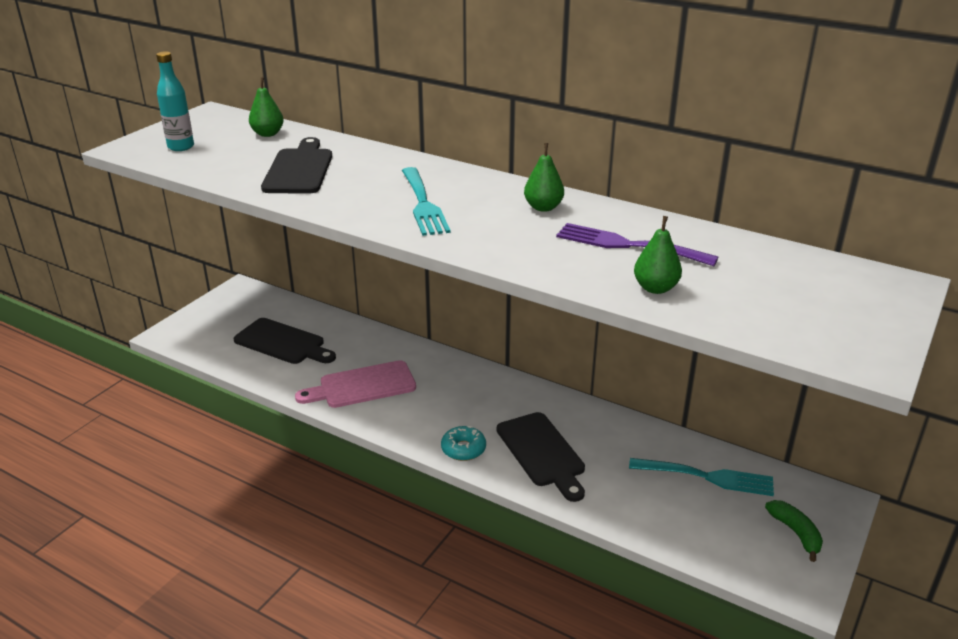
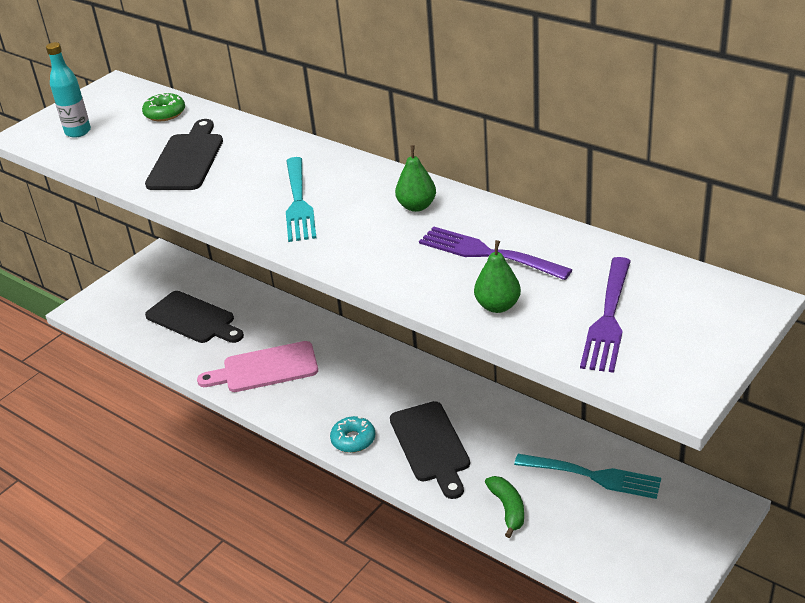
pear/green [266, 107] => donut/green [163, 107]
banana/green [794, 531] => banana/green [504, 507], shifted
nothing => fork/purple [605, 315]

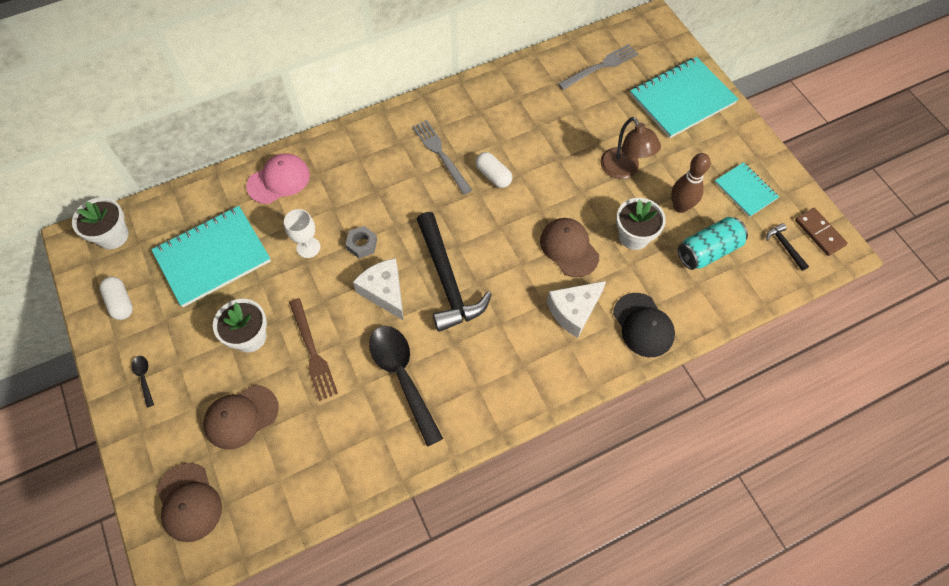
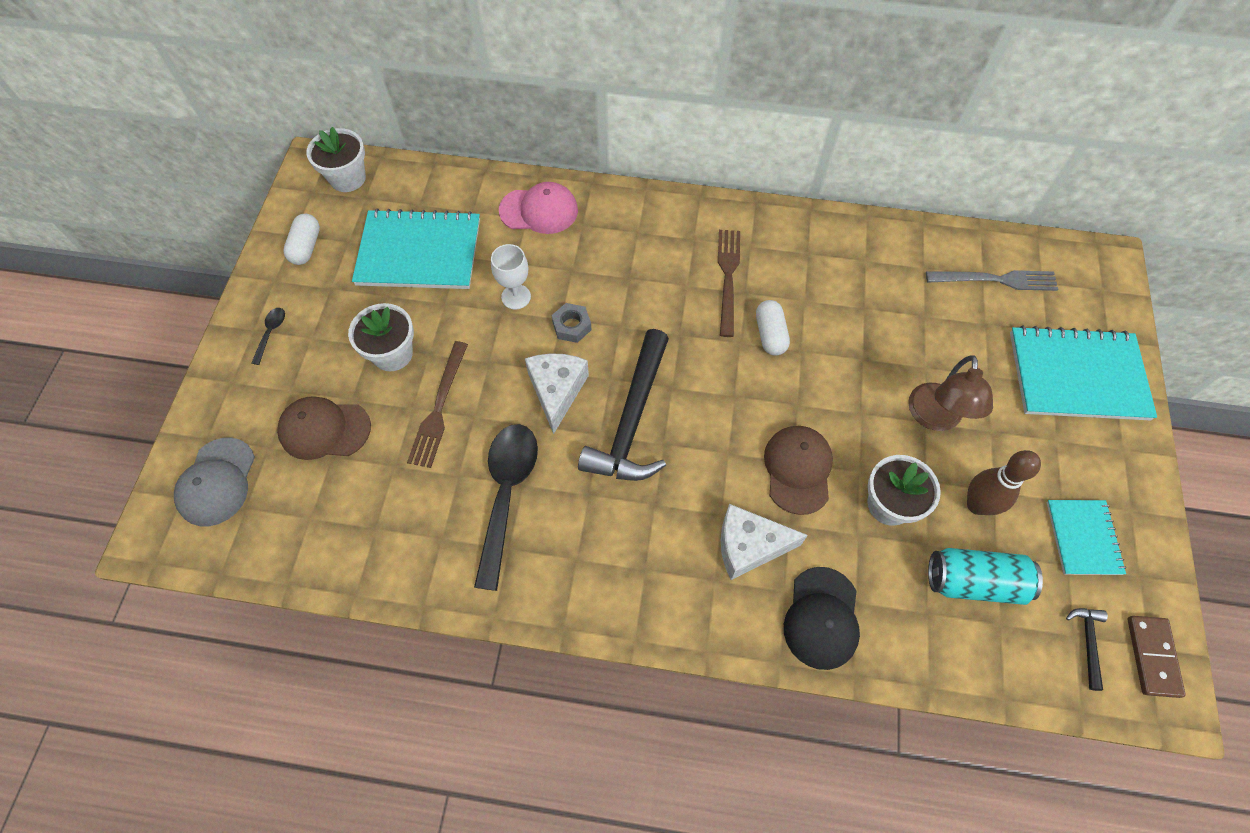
cap/brown [189, 502] => cap/grey [214, 482]
fork/grey [442, 157] => fork/brown [729, 283]

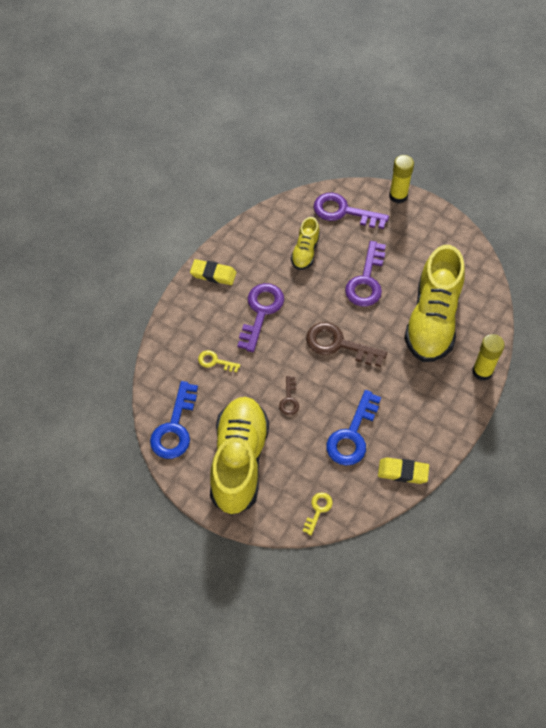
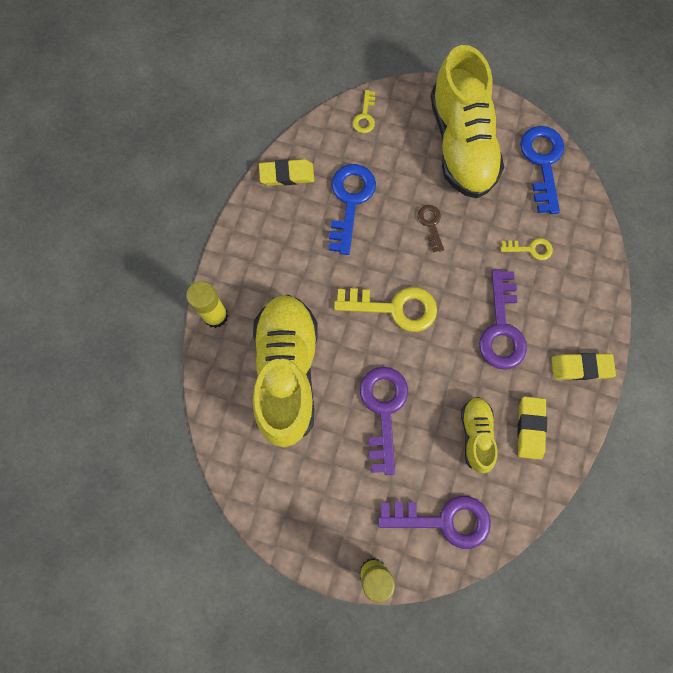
key/brown [346, 344] => key/yellow [385, 309]
nothing => eraser/yellow [532, 427]

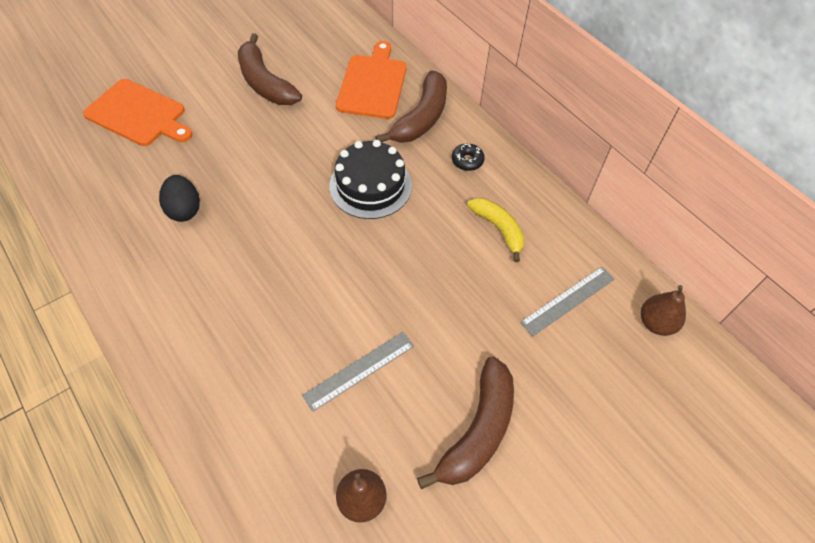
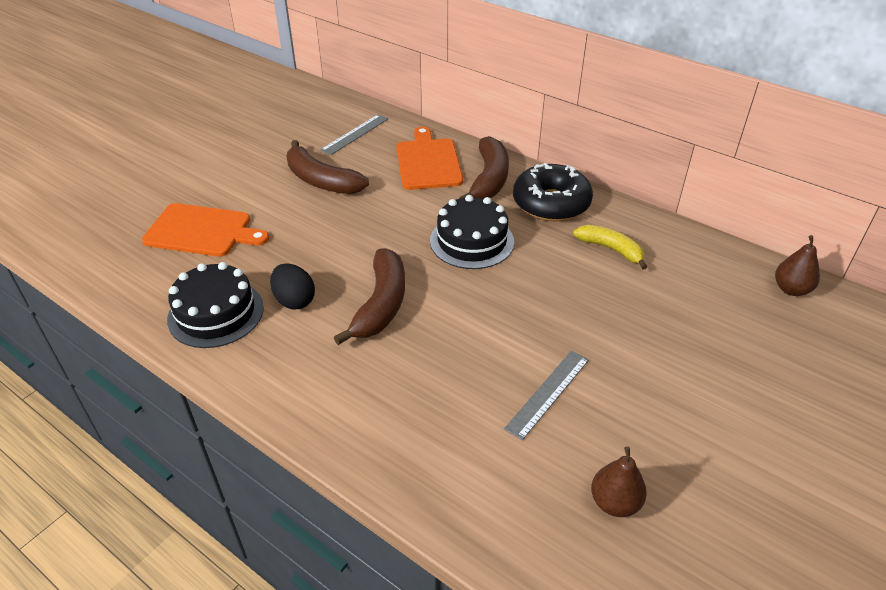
nothing => cake/black [215, 305]
ruler/grey [567, 301] => ruler/grey [354, 135], shifted
banana/brown [465, 422] => banana/brown [369, 296], shifted
donut/black [468, 157] => donut/black [553, 192], x2.42

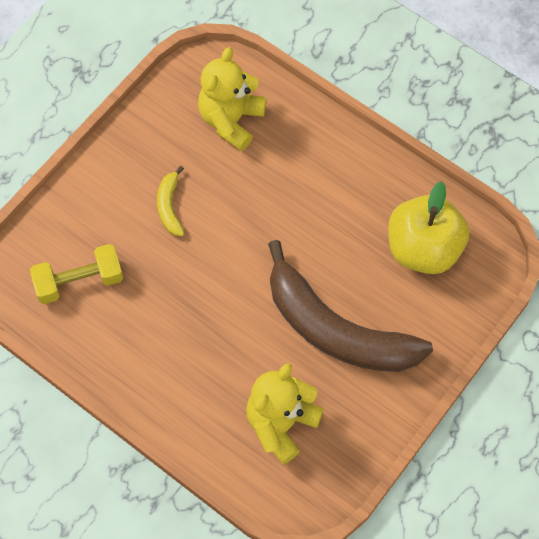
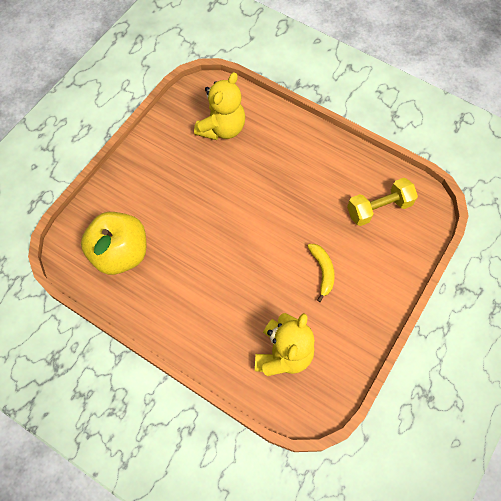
banana/brown [350, 306] => nothing

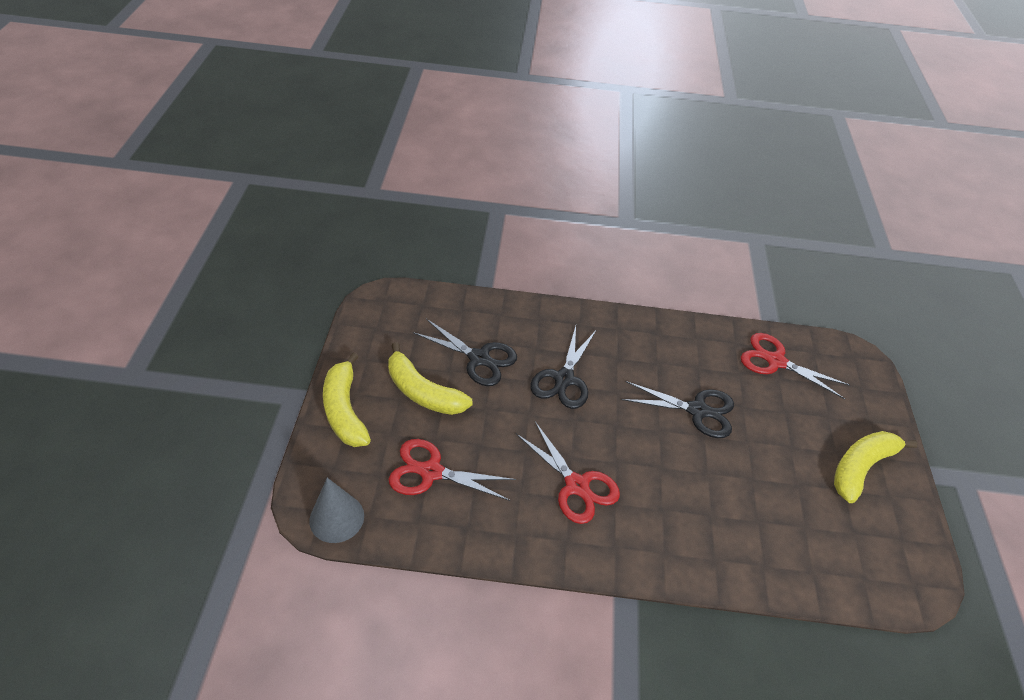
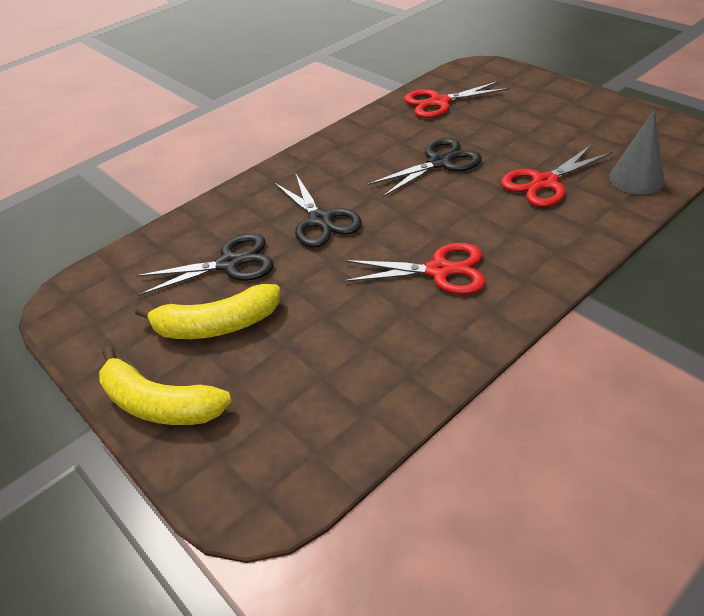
scissors/red [452, 470] => scissors/red [556, 175], shifted
cone/grey [336, 510] => cone/grey [637, 152], shifted
banana/yellow [876, 467] => nothing

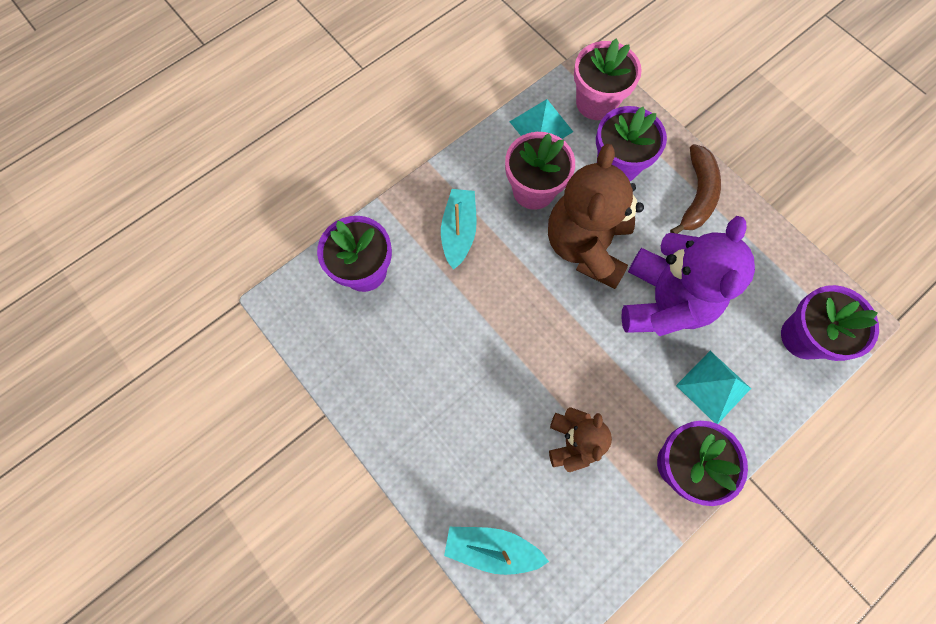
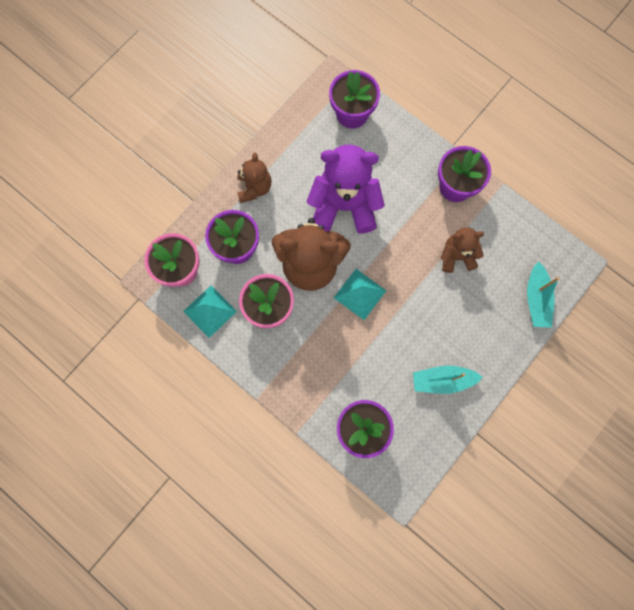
banana/brown [695, 189] => teddy bear/brown [254, 177]
pyramid/turquoise [713, 387] => pyramid/turquoise [360, 294], shifted
boat/turquoise [459, 229] => boat/turquoise [448, 380], shifted

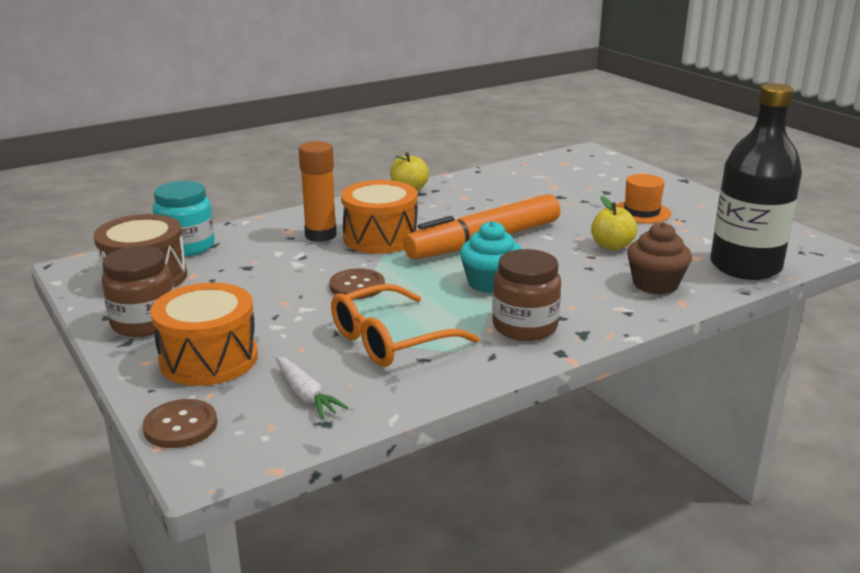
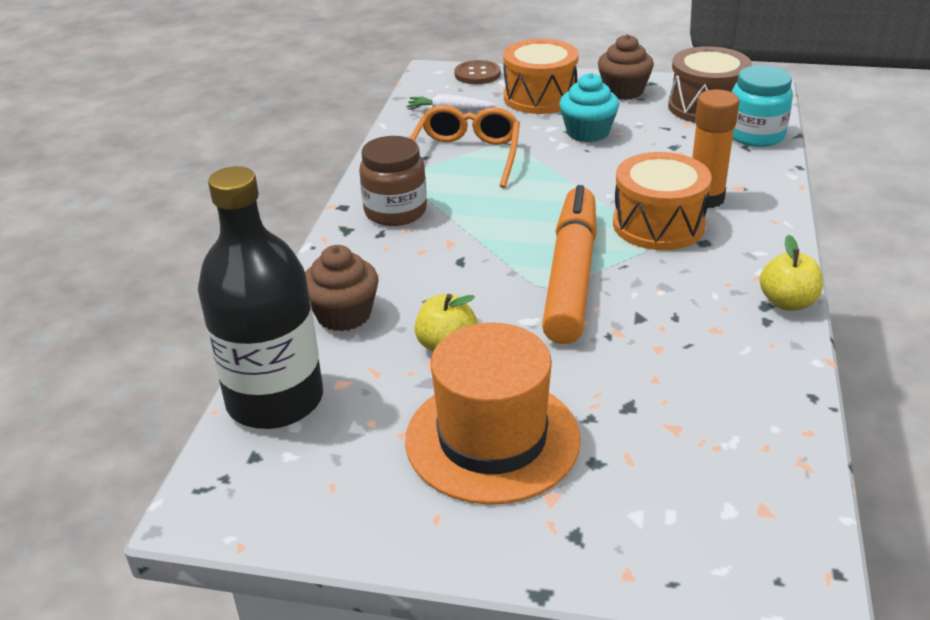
hat/orange [643, 198] => hat/orange [493, 414], x1.81
cupcake/turquoise [491, 257] => cupcake/turquoise [589, 107], shifted
jar/brown [138, 291] => cupcake/brown [626, 67]
button/brown [357, 283] => nothing

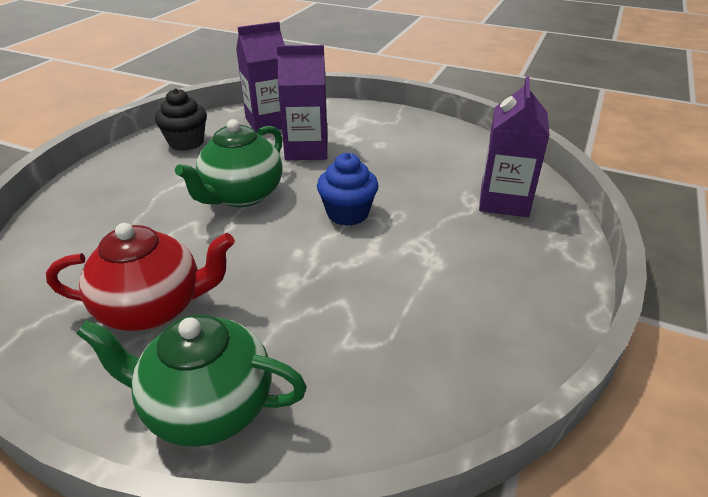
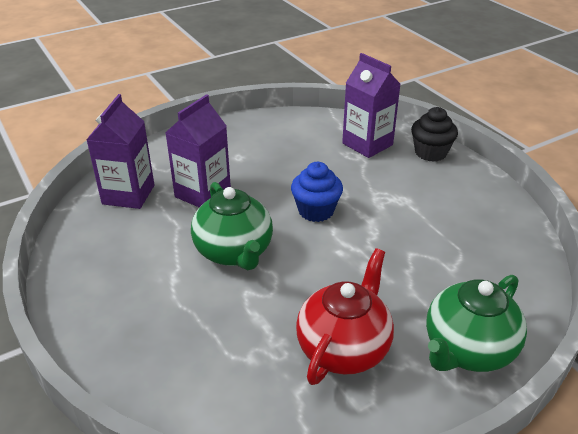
cupcake/black [181, 119] => cupcake/black [434, 134], shifted

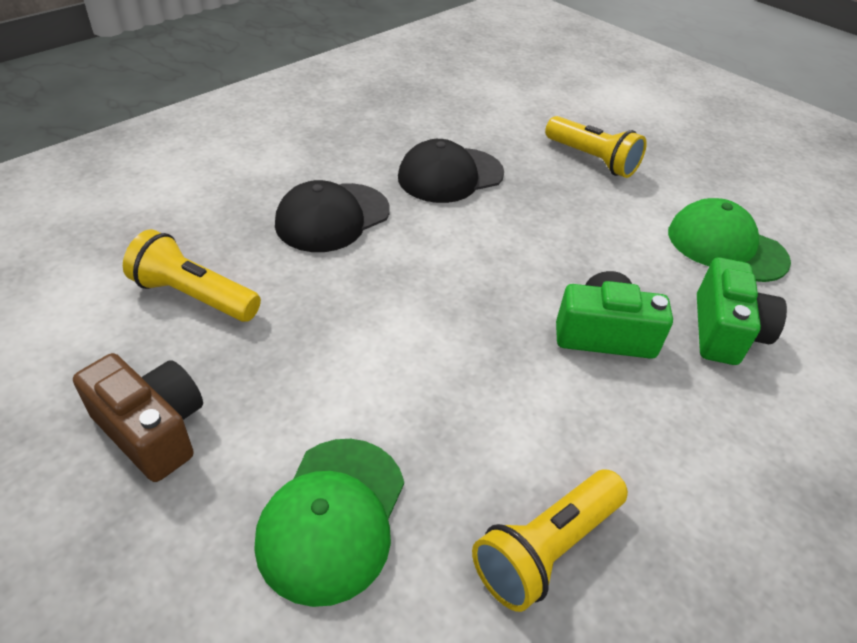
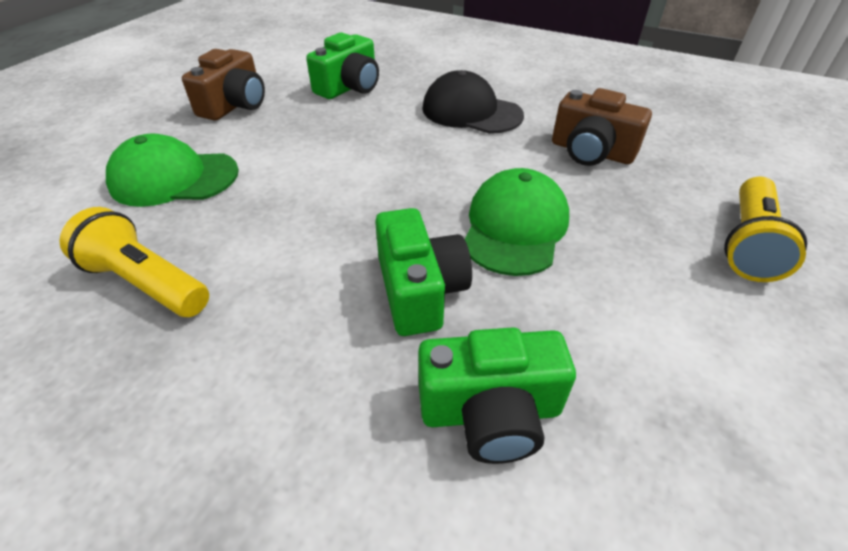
flashlight/yellow [192, 275] => camera/green [342, 65]
cap/green [729, 240] => cap/green [517, 222], shifted
cap/black [451, 171] => camera/brown [602, 127]

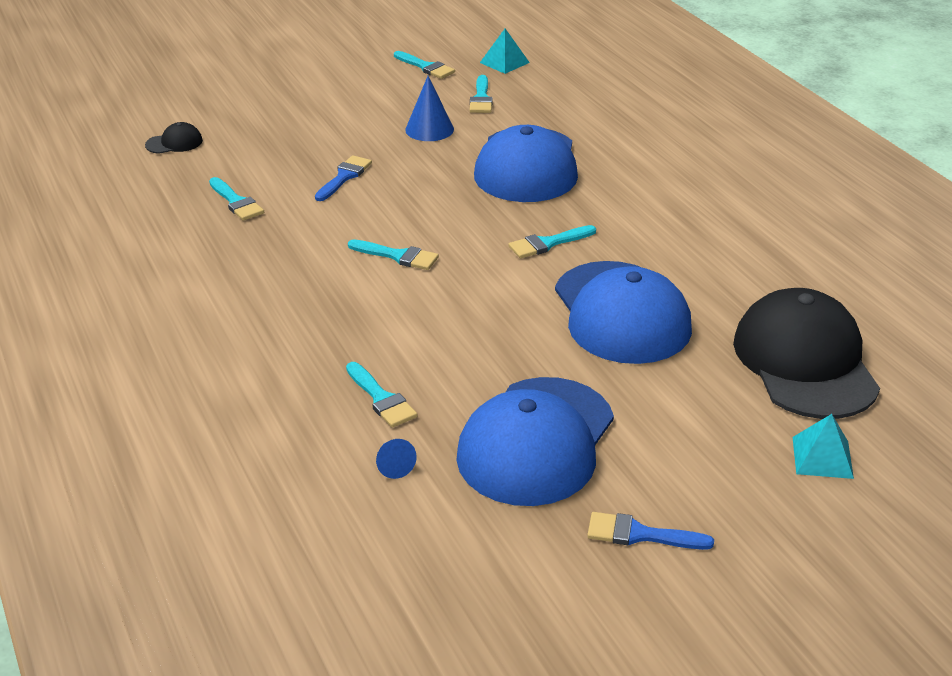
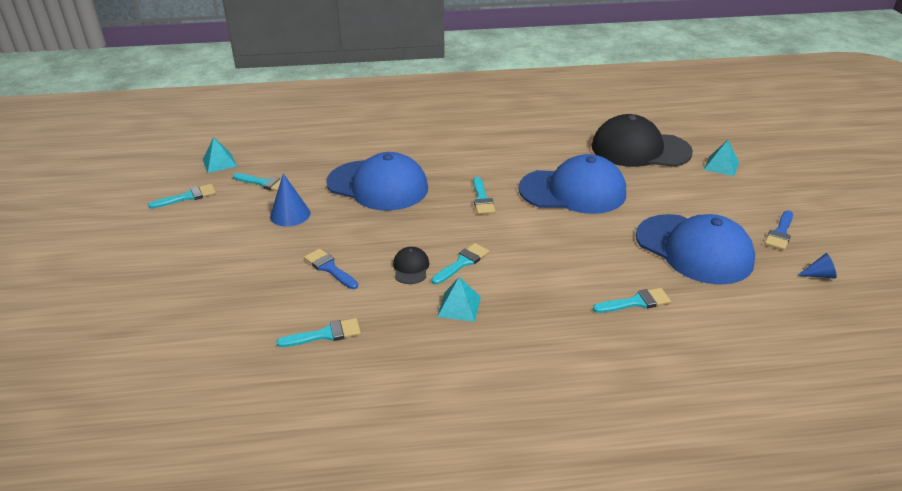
cap/black [174, 138] => cap/black [411, 265], shifted
nothing => pyramid/turquoise [459, 299]
cone/blue [396, 459] => cone/blue [817, 266], shifted

